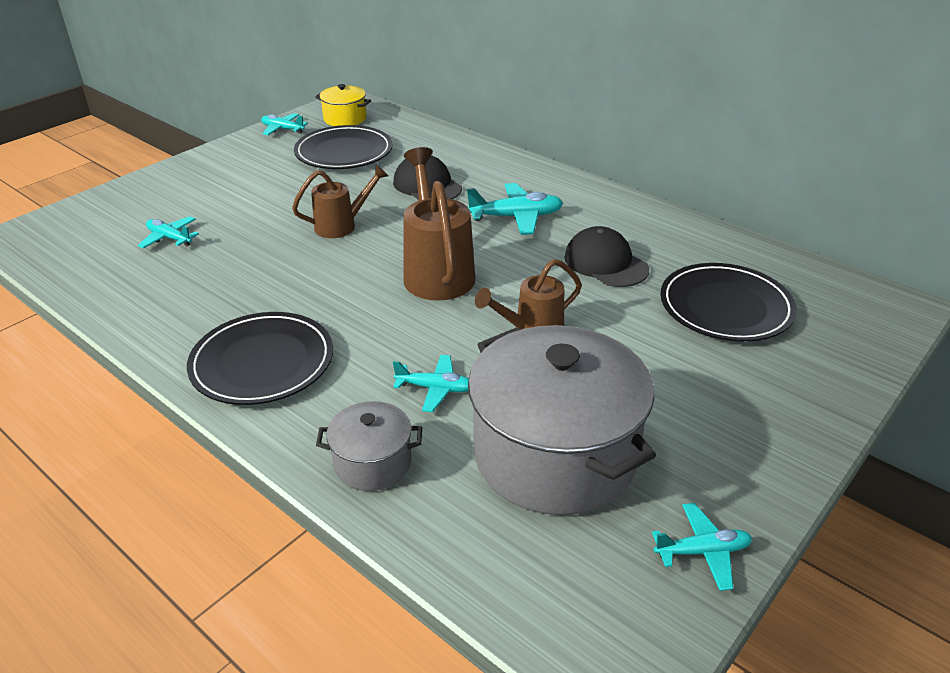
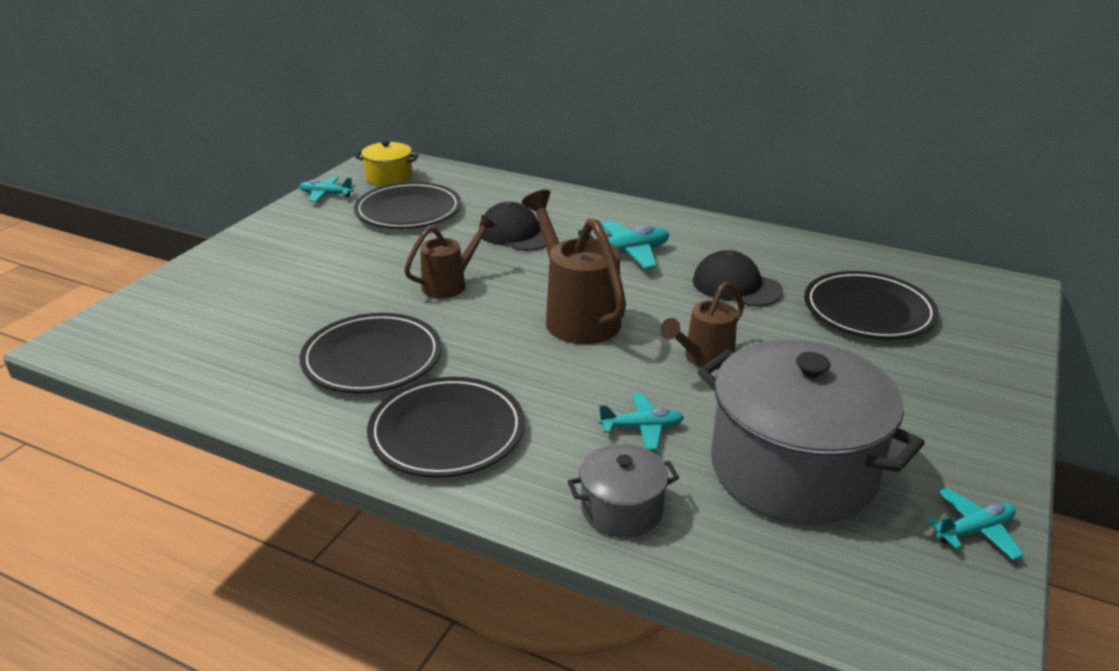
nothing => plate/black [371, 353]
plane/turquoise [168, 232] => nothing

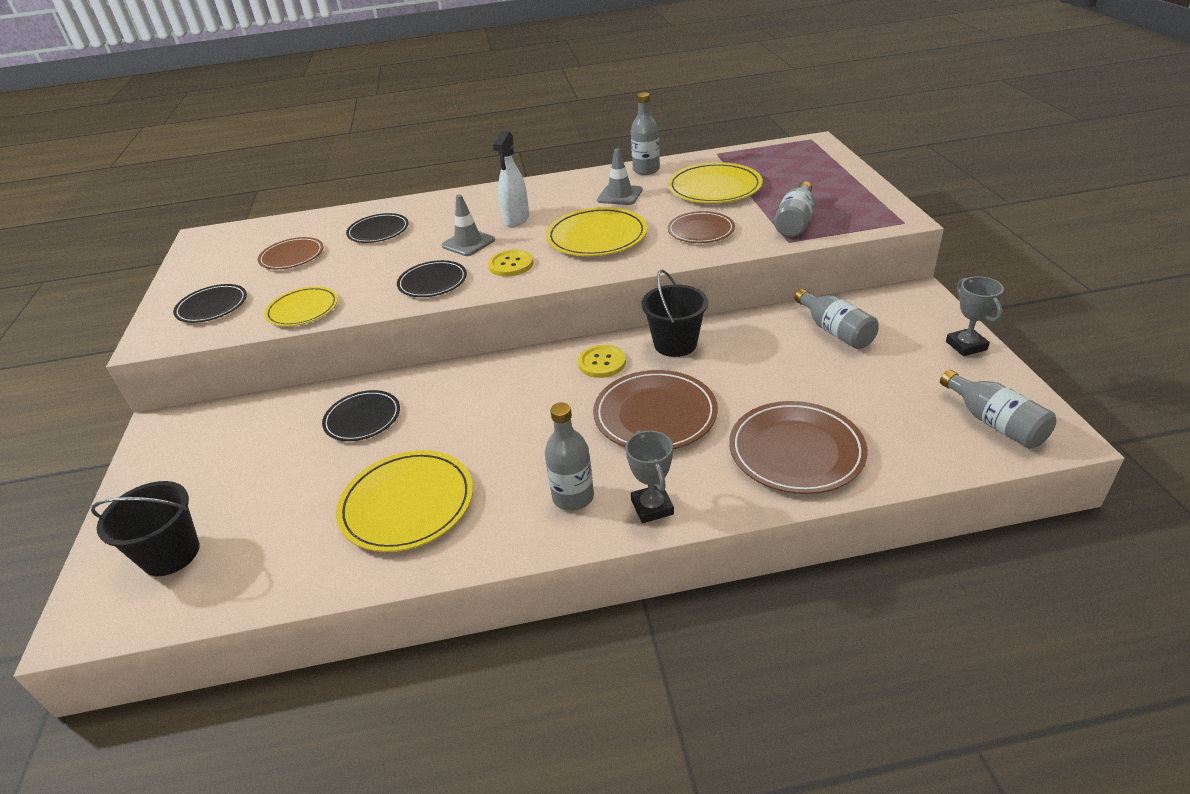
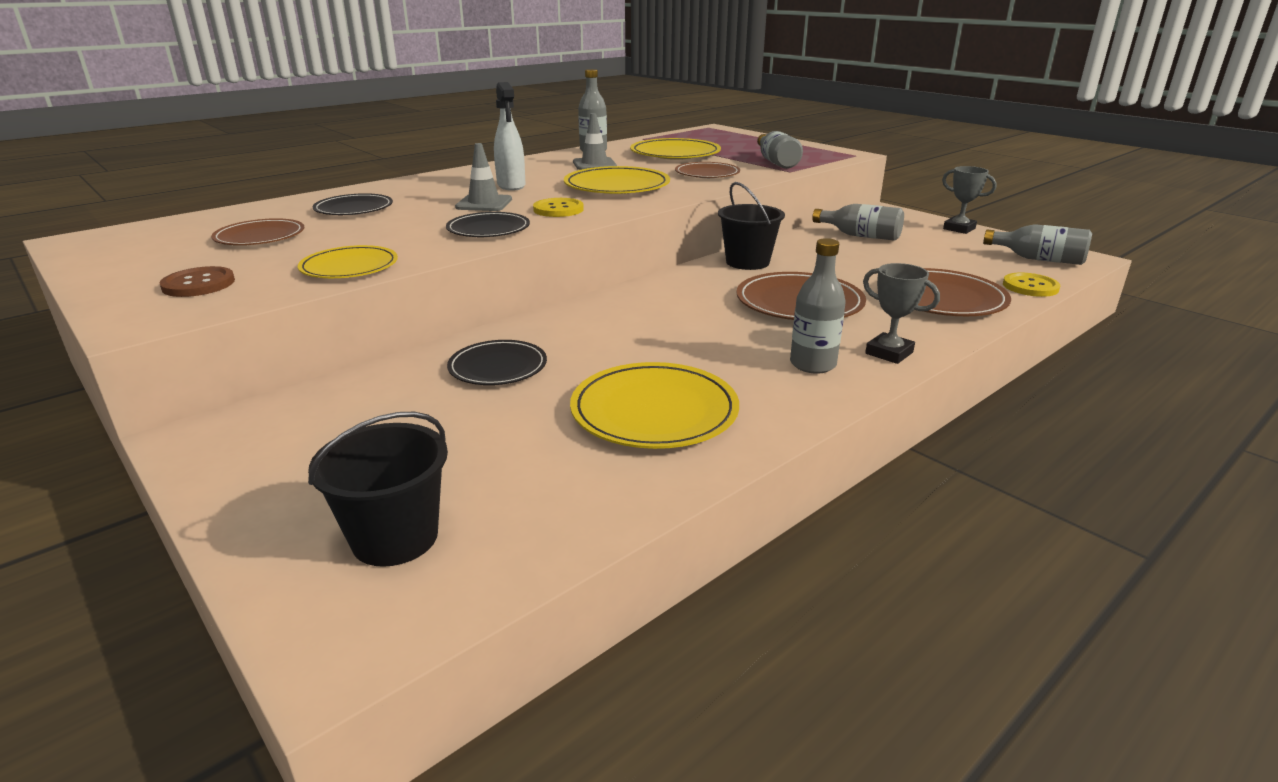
plate/black [210, 303] => button/brown [197, 281]
button/yellow [602, 361] => button/yellow [1031, 285], shifted

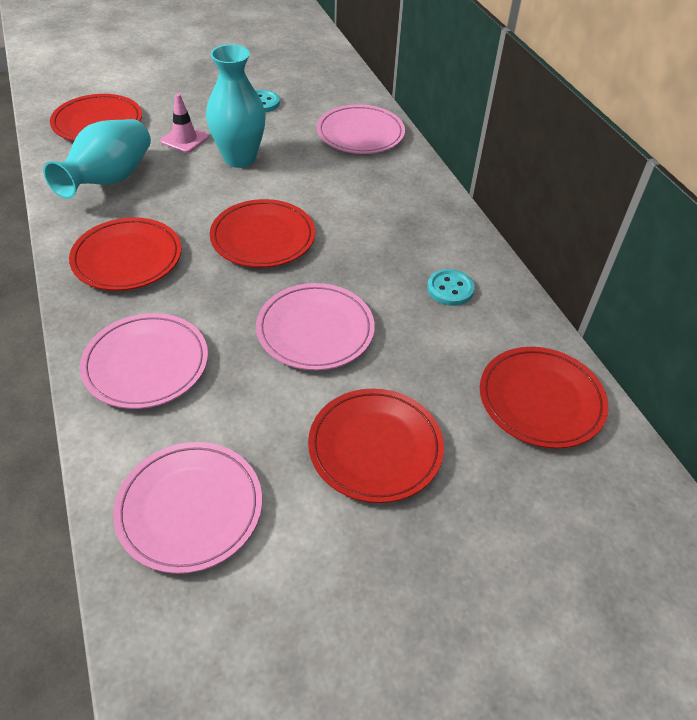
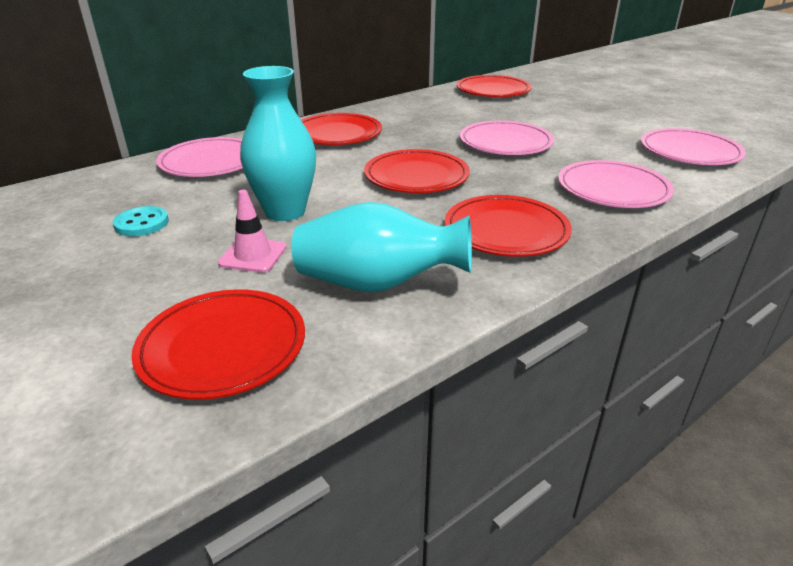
plate/red [376, 445] => plate/red [341, 129], shifted
button/turquoise [451, 287] => nothing

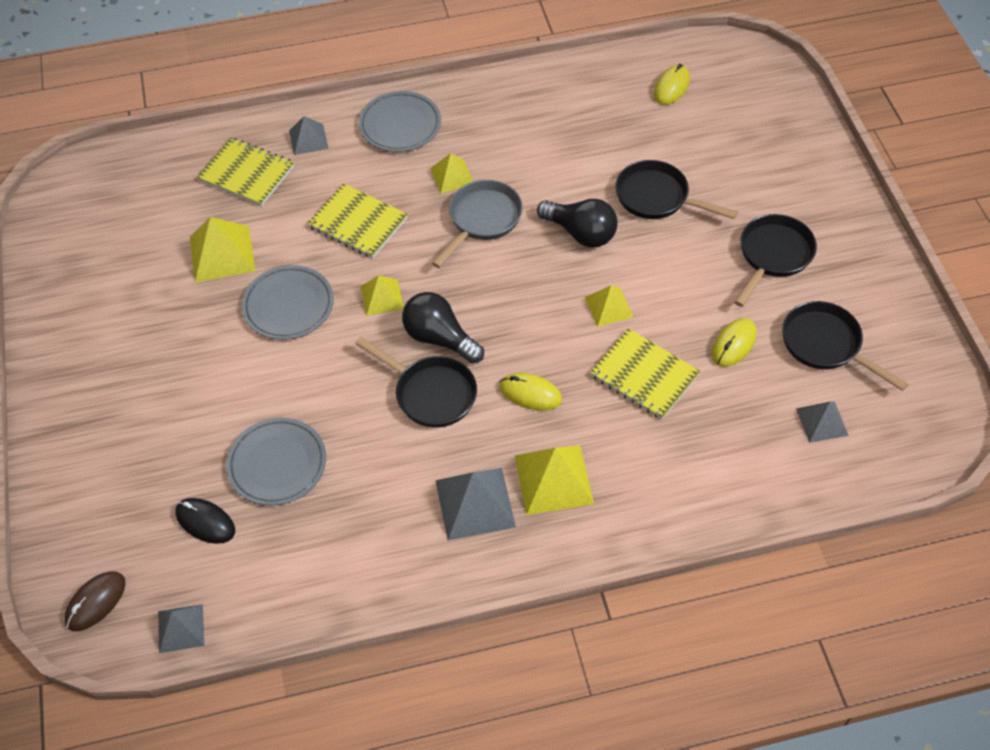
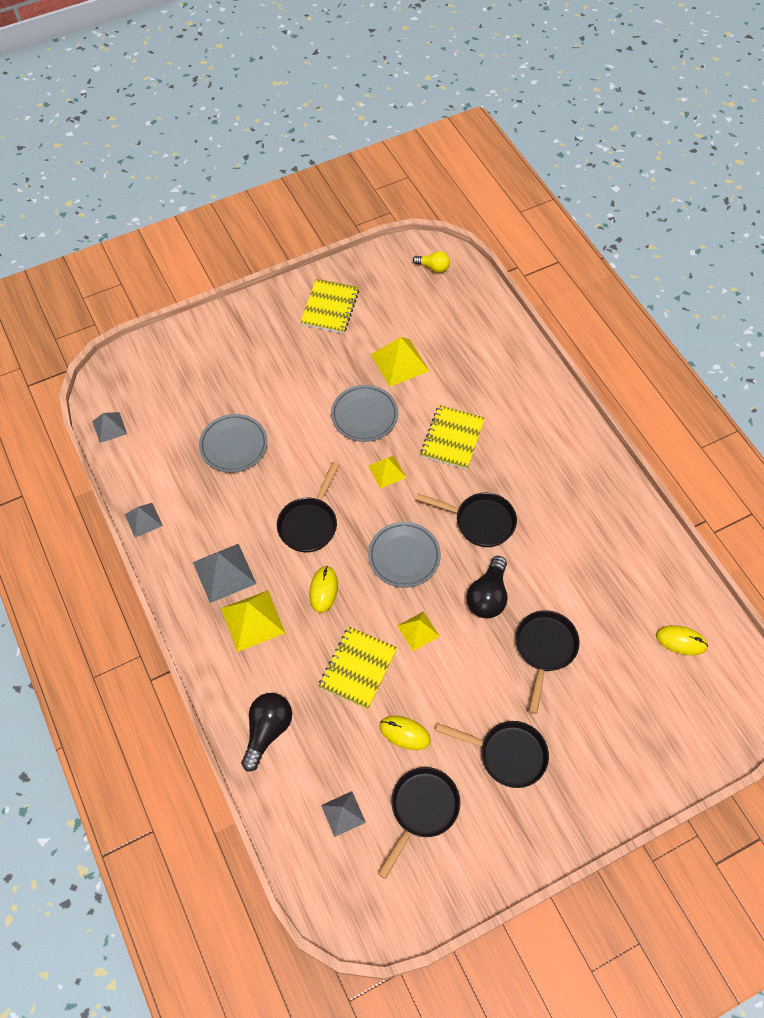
pyramid/grey [309, 135] => pyramid/grey [144, 520], shifted
light bulb/black [443, 328] => light bulb/black [266, 732], shifted
notebook/yellow [245, 171] => notebook/yellow [329, 306], shifted
plate/grey [400, 121] => plate/grey [404, 555], shifted
nothing => light bulb/yellow [431, 262]
pan/grey [477, 224] => pan/black [466, 519]
mouse/brown [95, 601] => nothing
mouse/black [205, 521] => nothing
pyramid/yellow [451, 173] => nothing

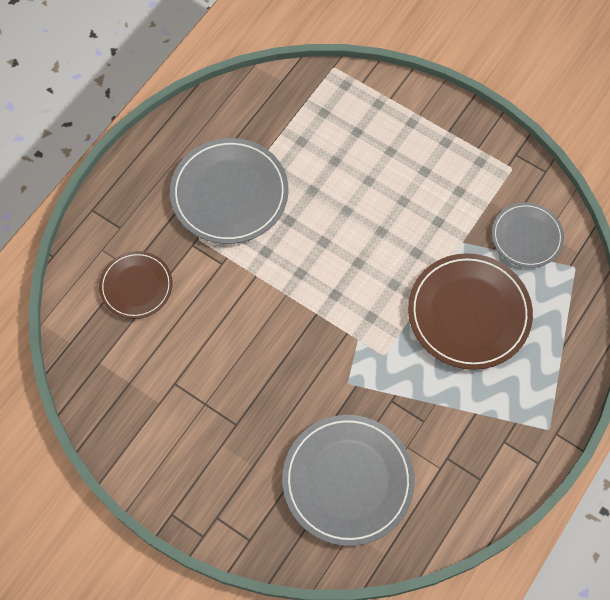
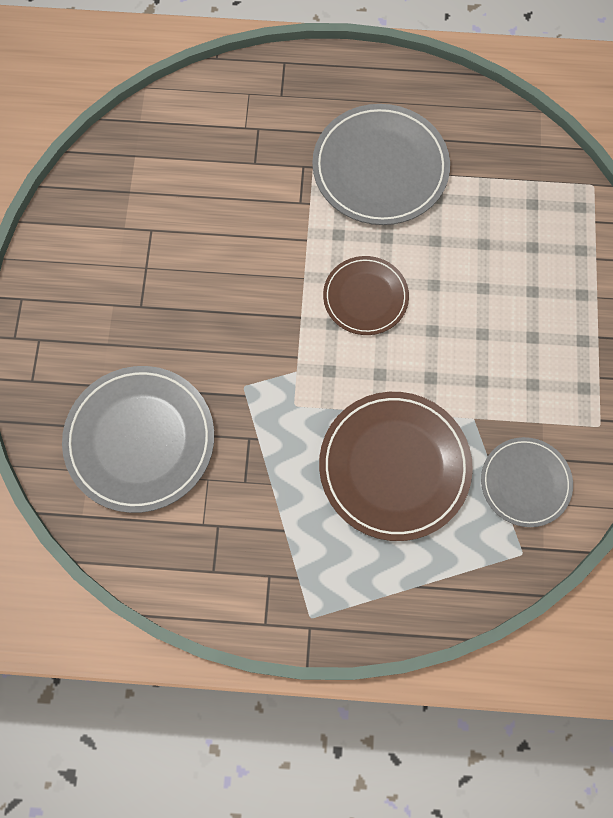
plate/brown [136, 285] => plate/brown [366, 295], shifted

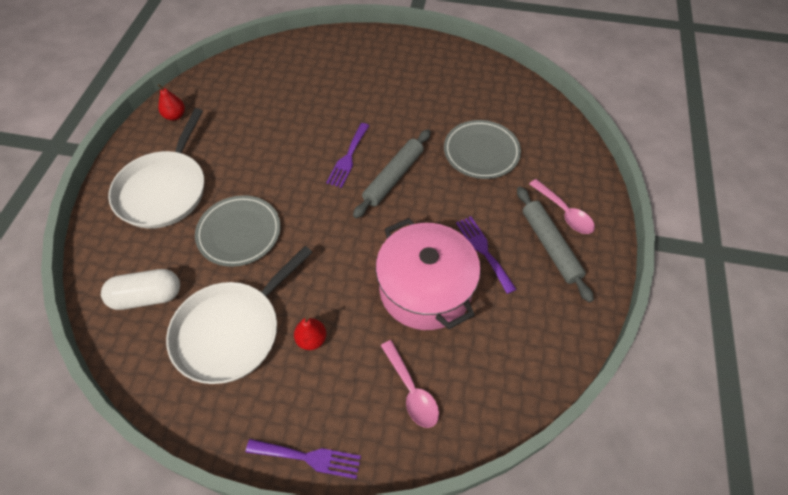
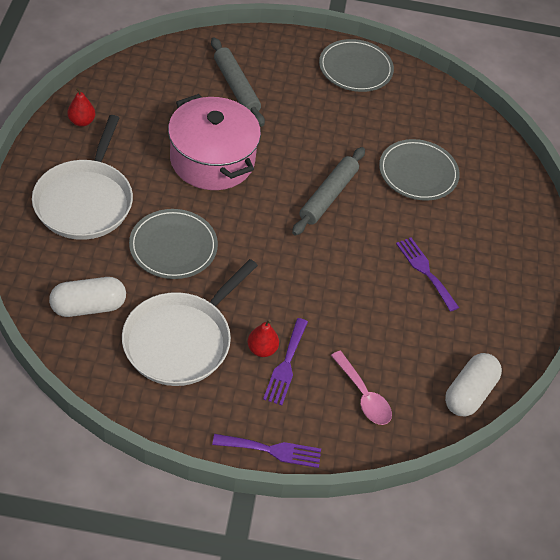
pot/pink [428, 274] => pot/pink [214, 142], shifted
rolling pin/grey [555, 244] => rolling pin/grey [238, 82], shifted
fork/purple [347, 155] => fork/purple [285, 361], shifted
nothing => plate/grey [356, 65]
nothing => capsule/white [473, 384]
spoon/pink [562, 206] => nothing

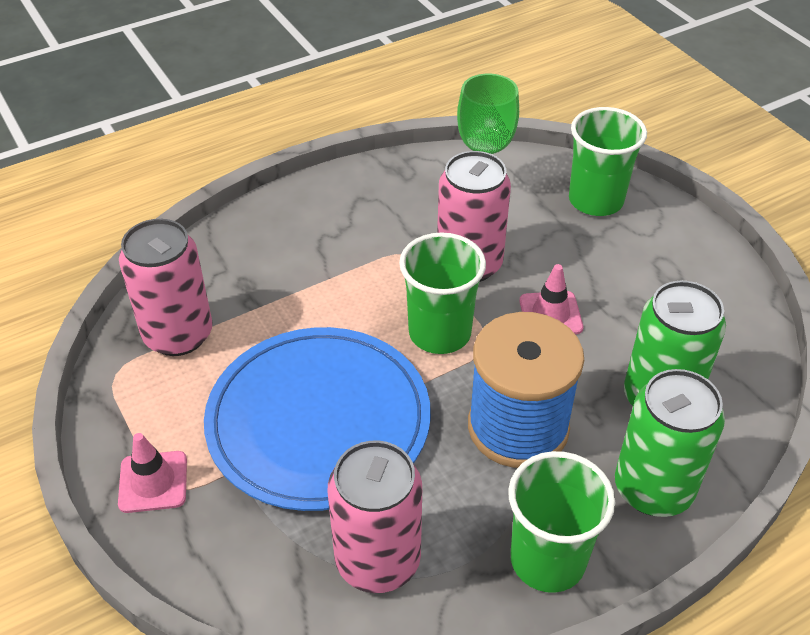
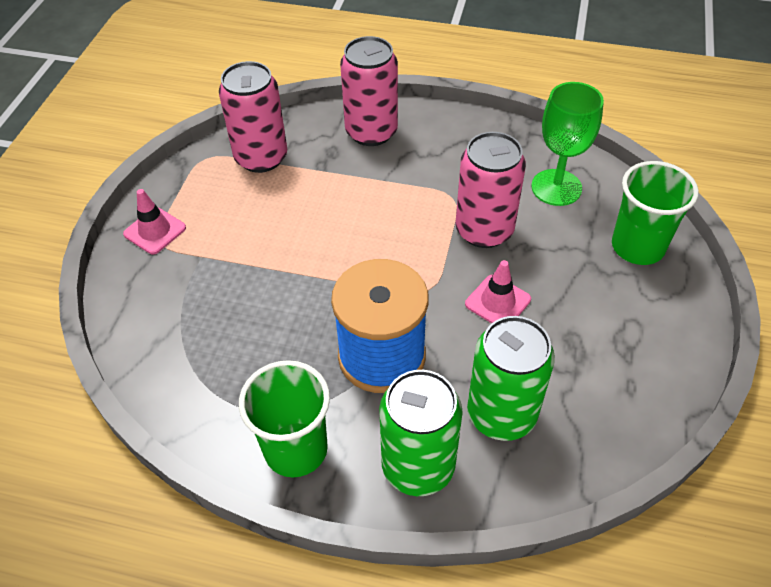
can/pink [375, 517] => can/pink [369, 91], shifted
plate/blue [317, 419] => nothing
cup/green [442, 293] => nothing

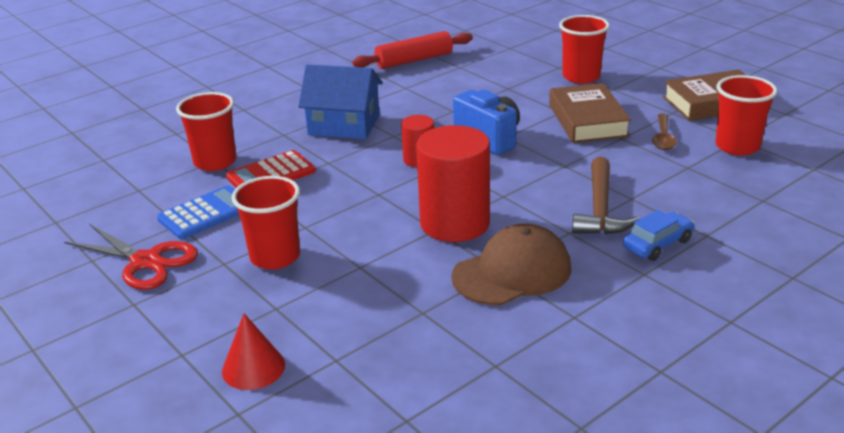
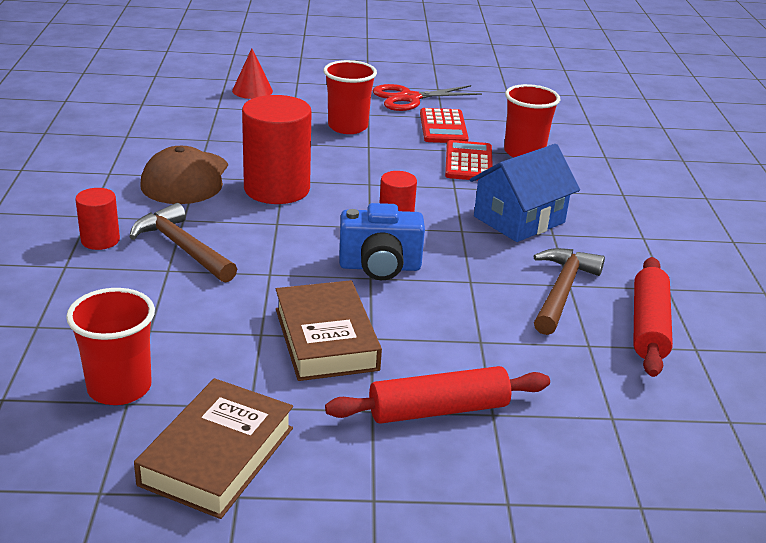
car/blue [658, 235] => cylinder/red [97, 219]
book/brown [590, 113] => book/brown [329, 330], 45 degrees clockwise
cup/red [584, 49] => rolling pin/red [437, 395]
calculator/blue [198, 212] => calculator/red [444, 125]
nothing => hammer/brown [569, 291]
spoon/brown [664, 132] => nothing

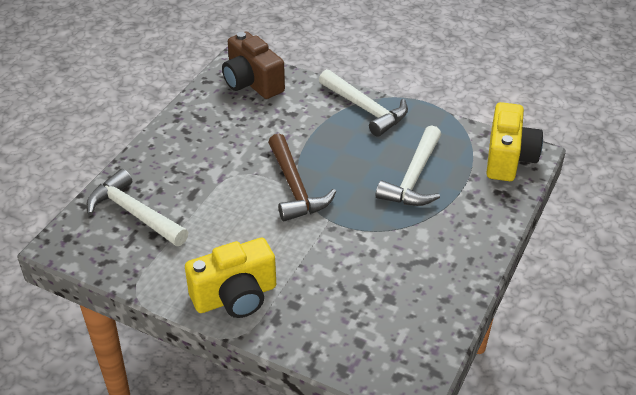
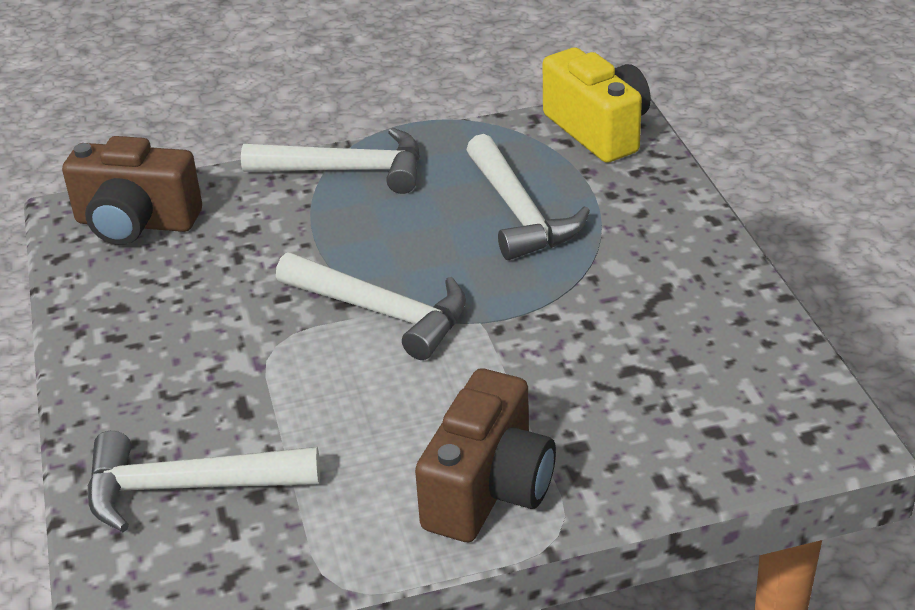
hammer/brown [302, 177] => hammer/white [371, 306]
camera/yellow [230, 278] => camera/brown [485, 455]

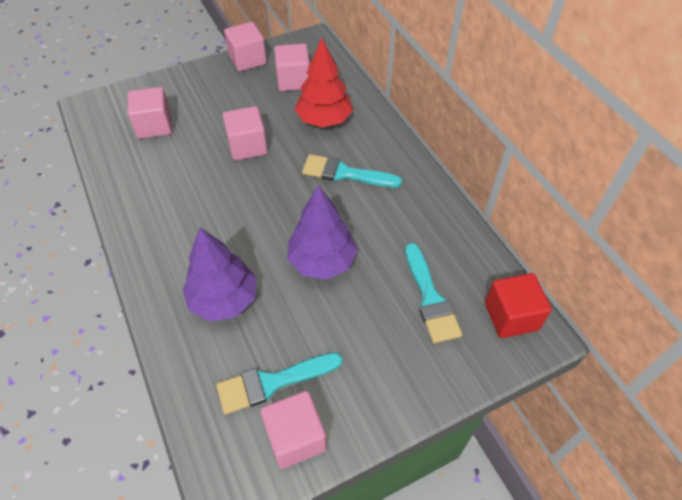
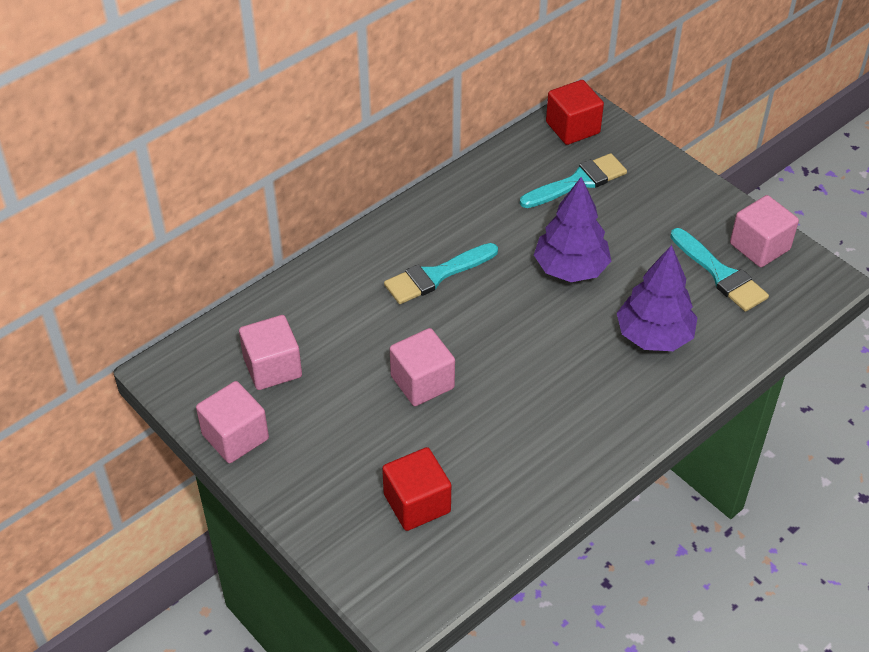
cube/pink [150, 113] => cube/red [416, 489]
brush/turquoise [352, 171] => brush/turquoise [441, 273], 60 degrees clockwise
tree/red [324, 82] => nothing

